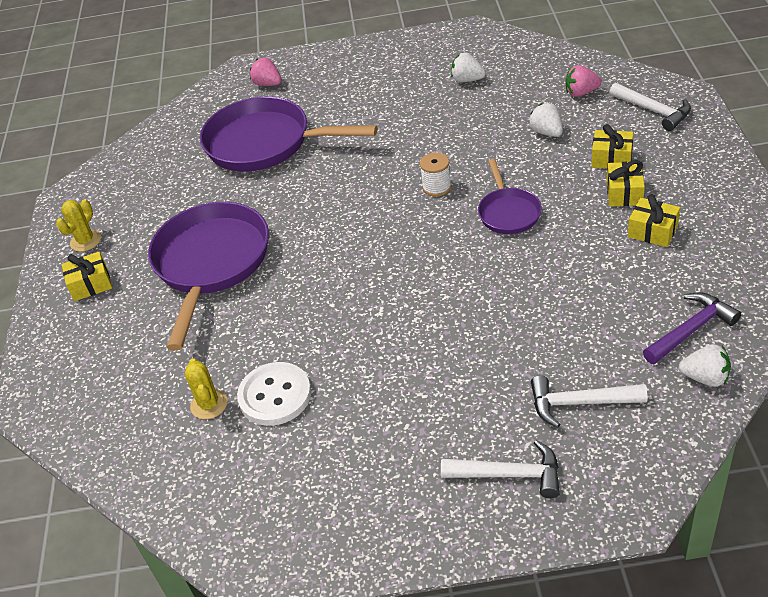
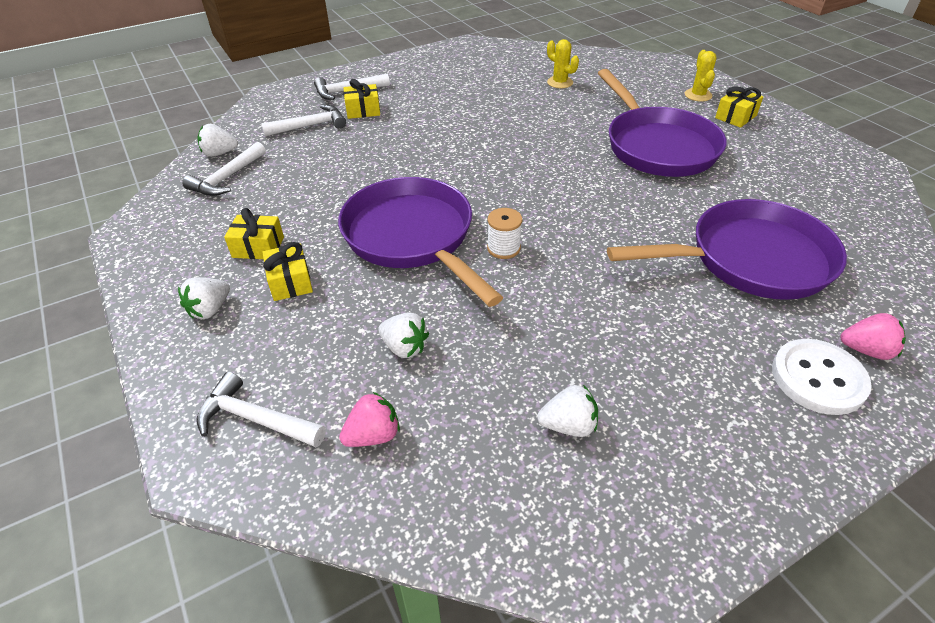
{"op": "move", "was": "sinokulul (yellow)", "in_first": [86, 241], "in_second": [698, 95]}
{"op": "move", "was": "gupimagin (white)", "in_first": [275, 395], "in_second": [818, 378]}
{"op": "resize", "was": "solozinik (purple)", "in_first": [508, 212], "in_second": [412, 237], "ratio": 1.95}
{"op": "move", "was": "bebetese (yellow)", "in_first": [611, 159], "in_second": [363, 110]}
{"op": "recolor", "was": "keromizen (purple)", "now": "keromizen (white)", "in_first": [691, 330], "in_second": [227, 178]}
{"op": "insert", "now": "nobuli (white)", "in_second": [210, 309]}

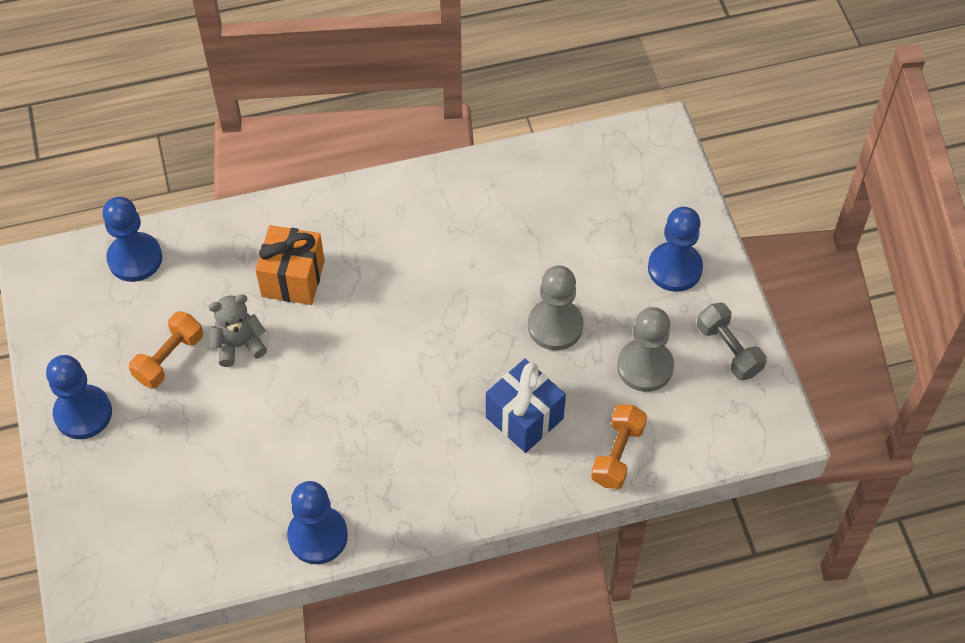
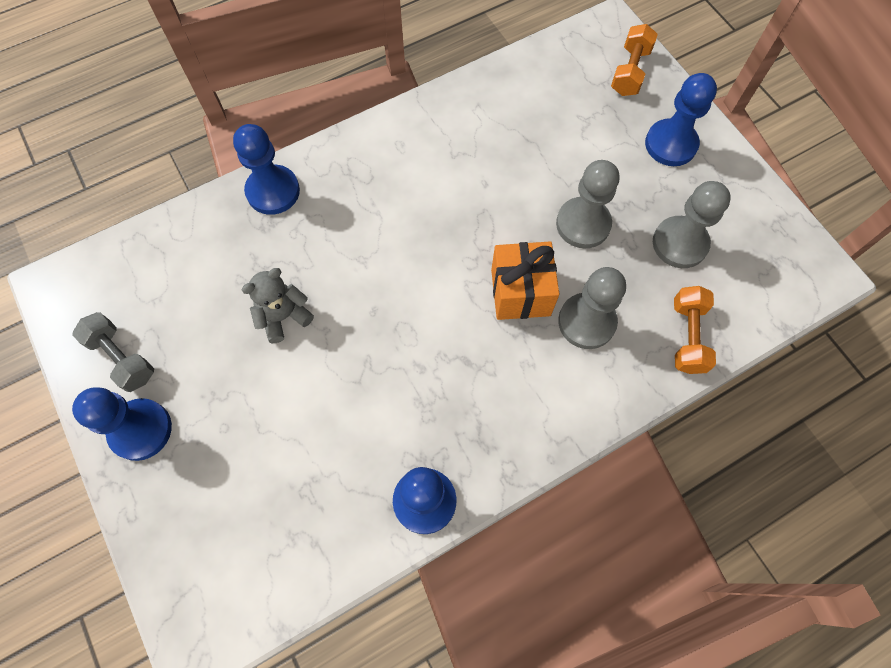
{"op": "move", "was": "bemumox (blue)", "in_first": [135, 258], "in_second": [273, 191]}
{"op": "move", "was": "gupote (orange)", "in_first": [169, 358], "in_second": [630, 71]}
{"op": "move", "was": "bebetese (orange)", "in_first": [293, 278], "in_second": [520, 292]}
{"op": "replace", "was": "bebetese (blue)", "now": "bemumox (grey)", "in_first": [524, 418], "in_second": [586, 322]}
{"op": "move", "was": "gupote (grey)", "in_first": [728, 350], "in_second": [122, 358]}

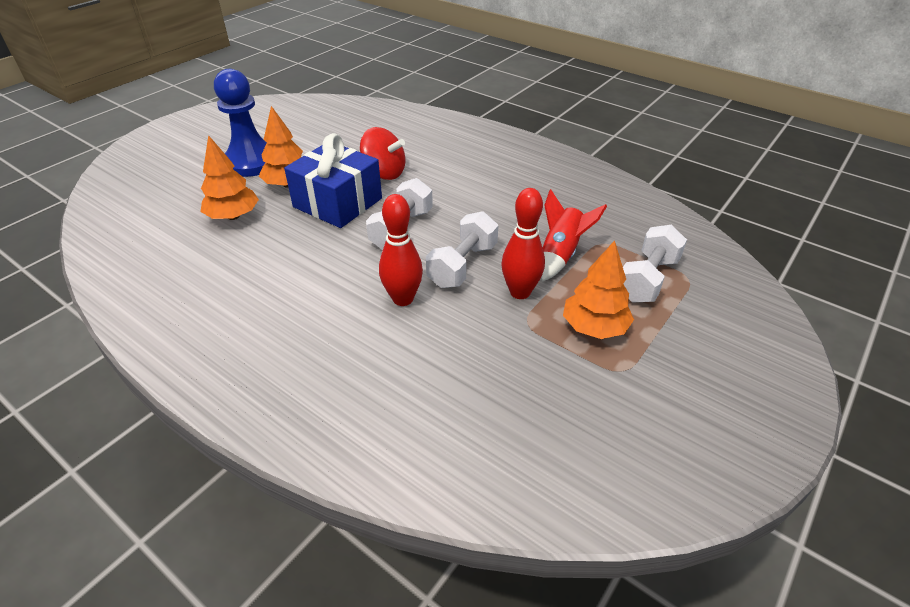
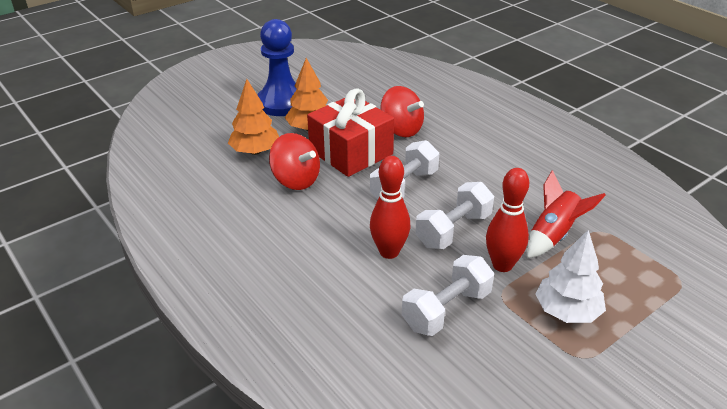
{"op": "recolor", "was": "bebetese (blue)", "now": "bebetese (red)", "in_first": [337, 203], "in_second": [351, 152]}
{"op": "recolor", "was": "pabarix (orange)", "now": "pabarix (white)", "in_first": [594, 327], "in_second": [567, 311]}
{"op": "move", "was": "gupote (white)", "in_first": [647, 279], "in_second": [446, 310]}
{"op": "insert", "now": "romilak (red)", "in_second": [296, 180]}

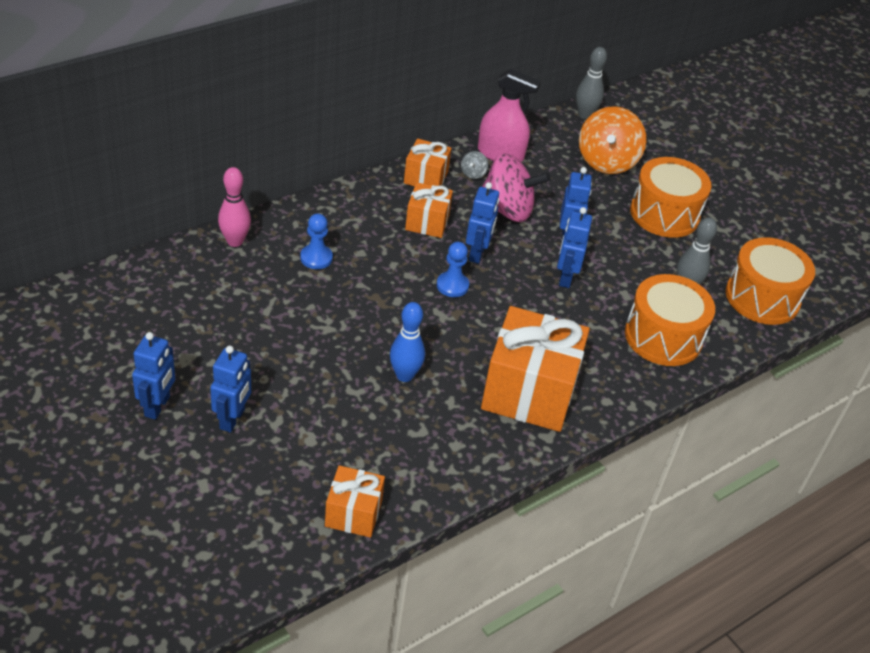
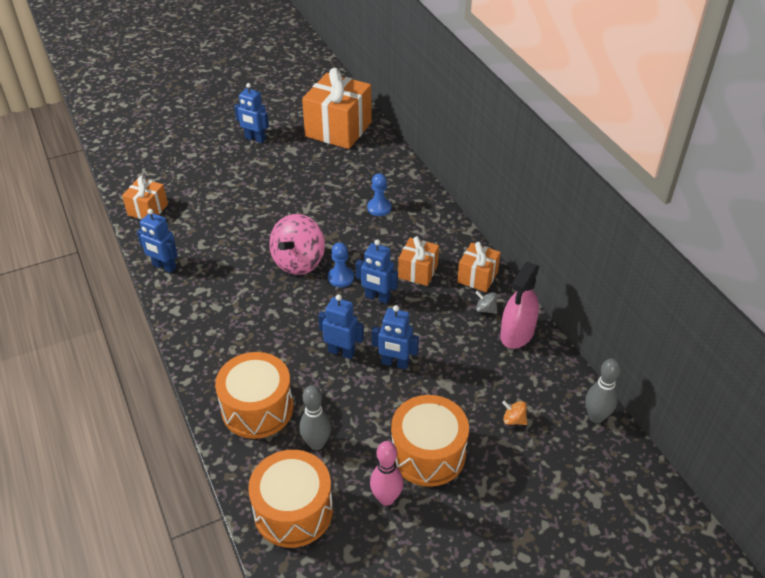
{"op": "move", "was": "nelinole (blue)", "in_first": [232, 419], "in_second": [164, 267]}
{"op": "move", "was": "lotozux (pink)", "in_first": [235, 241], "in_second": [386, 498]}
{"op": "delete", "was": "lotozux (blue)", "in_first": [404, 375]}
{"op": "move", "was": "bebetese (orange)", "in_first": [529, 392], "in_second": [338, 129]}
{"op": "move", "was": "romilak (pink)", "in_first": [507, 210], "in_second": [299, 262]}
{"op": "resize", "was": "romilak (orange)", "in_first": [606, 161], "in_second": [513, 420], "ratio": 0.41}

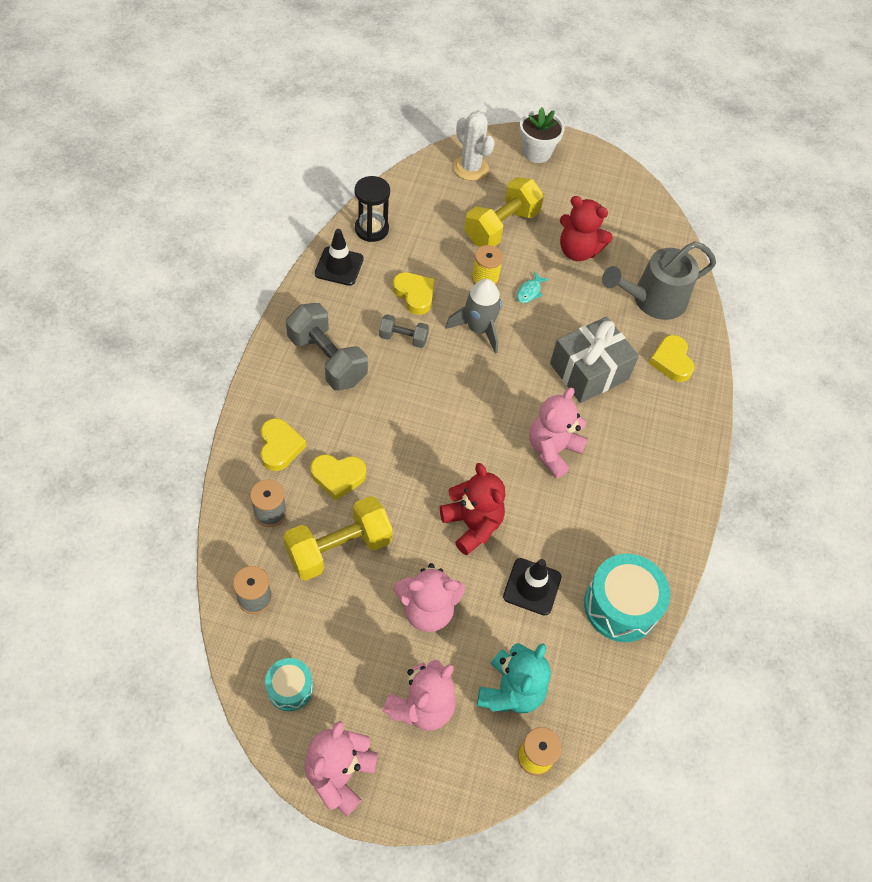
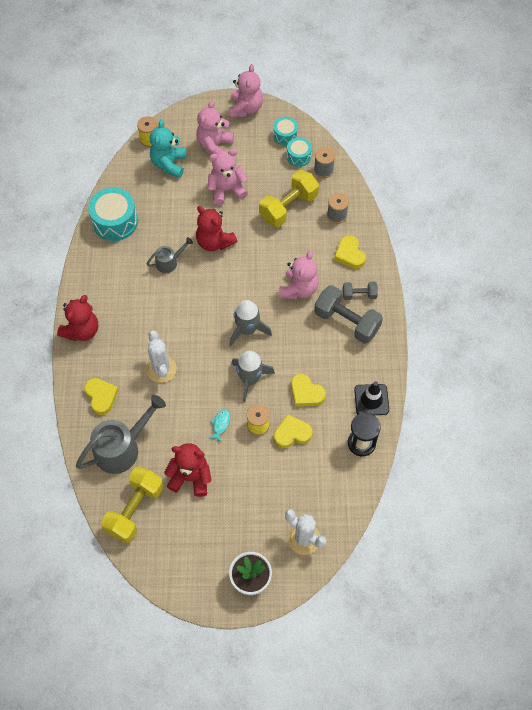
{"op": "move", "was": "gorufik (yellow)", "in_first": [338, 477], "in_second": [292, 434]}
{"op": "move", "was": "gupote (grey)", "in_first": [403, 338], "in_second": [359, 295]}
{"op": "move", "was": "gupote (yellow)", "in_first": [501, 227], "in_second": [135, 509]}
{"op": "delete", "was": "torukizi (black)", "in_first": [532, 586]}
{"op": "move", "was": "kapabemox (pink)", "in_first": [552, 450], "in_second": [298, 289]}
{"op": "replace", "was": "bebetese (grey)", "now": "sinokulul (white)", "in_first": [589, 371], "in_second": [161, 369]}
{"op": "insert", "now": "kapabemox (red)", "in_second": [81, 330]}
{"op": "insert", "now": "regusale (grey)", "in_second": [169, 262]}
{"op": "insert", "now": "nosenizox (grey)", "in_second": [247, 329]}
{"op": "insert", "now": "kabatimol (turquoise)", "in_second": [298, 156]}

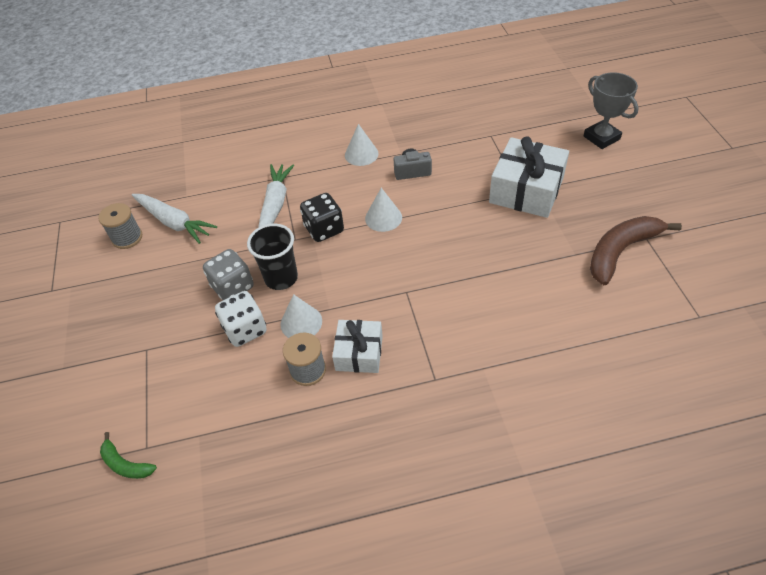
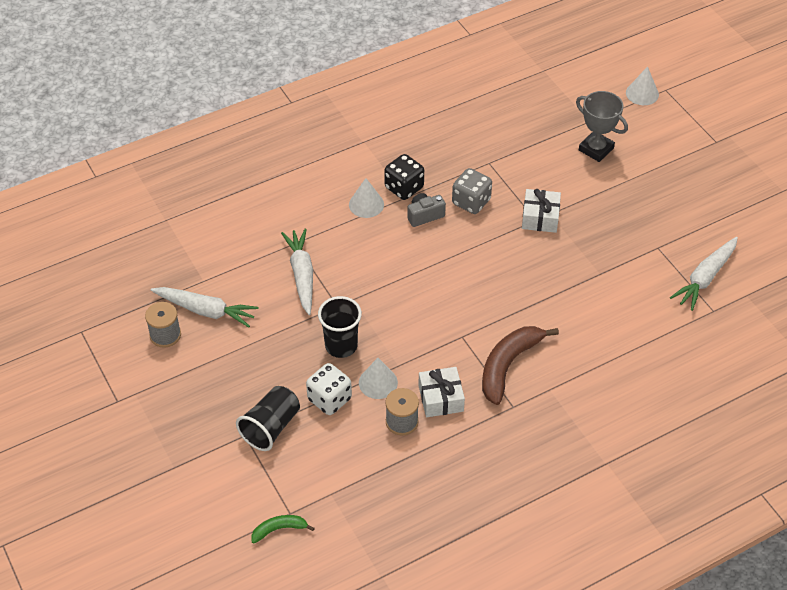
{"op": "rotate", "was": "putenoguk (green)", "in_first": [125, 464], "in_second": [279, 529], "clockwise": 150}
{"op": "move", "was": "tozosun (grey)", "in_first": [233, 287], "in_second": [471, 202]}
{"op": "move", "was": "tozosun (black)", "in_first": [324, 229], "in_second": [404, 188]}
{"op": "move", "was": "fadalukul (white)", "in_first": [383, 218], "in_second": [642, 93]}
{"op": "resize", "was": "bebetese (white)", "in_first": [526, 190], "in_second": [540, 217], "ratio": 0.6}
{"op": "move", "was": "putenoguk (brown)", "in_first": [621, 251], "in_second": [508, 365]}
{"op": "insert", "now": "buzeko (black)", "in_second": [271, 427]}
{"op": "insert", "now": "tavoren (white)", "in_second": [705, 278]}

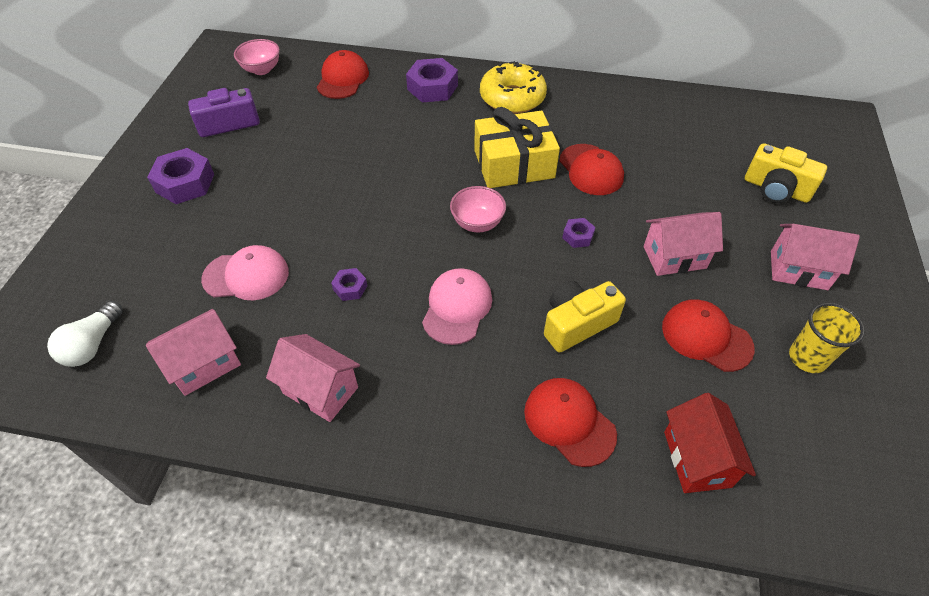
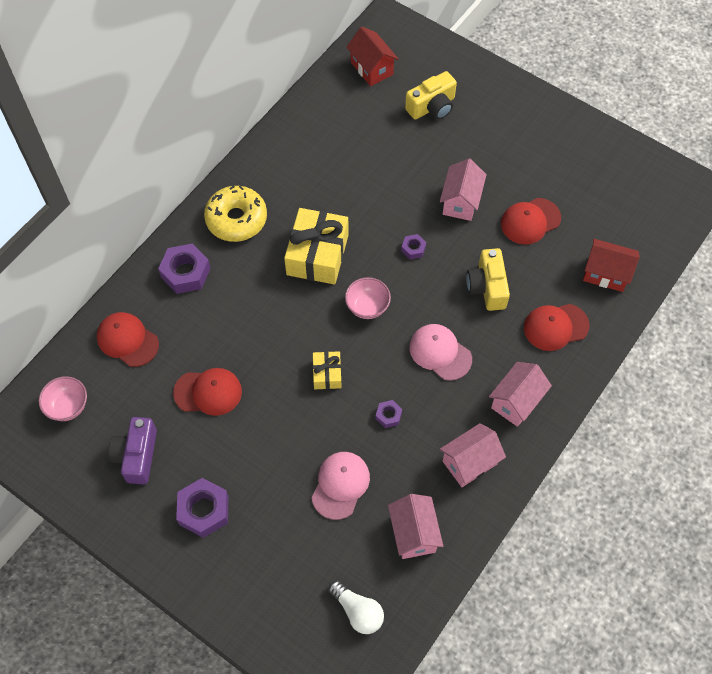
{"op": "move", "was": "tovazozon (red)", "in_first": [591, 170], "in_second": [208, 392]}
{"op": "move", "was": "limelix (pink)", "in_first": [798, 270], "in_second": [516, 402]}
{"op": "delete", "was": "buzeko (yellow)", "in_first": [807, 358]}
{"op": "insert", "now": "bebetese (yellow)", "in_second": [327, 374]}
{"op": "insert", "now": "limelix (red)", "in_second": [371, 68]}

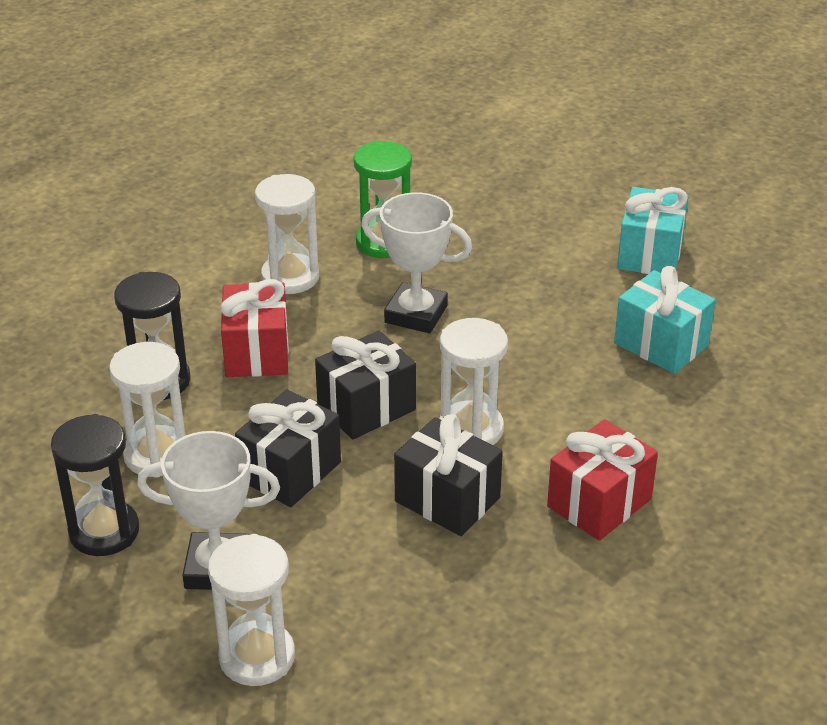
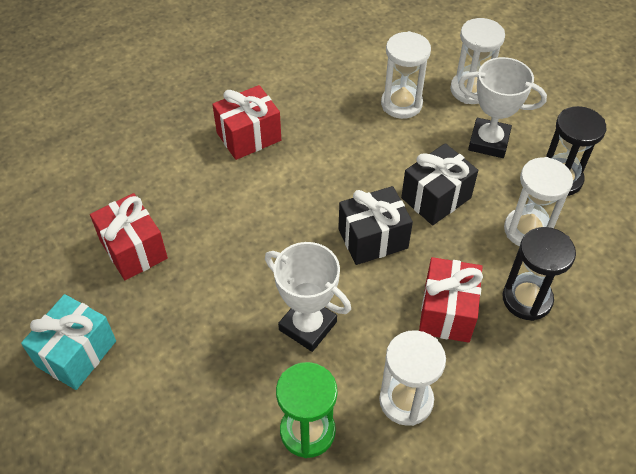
{"op": "delete", "was": "bebetese (black)", "in_first": [447, 499]}
{"op": "move", "was": "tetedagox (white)", "in_first": [471, 429], "in_second": [401, 104]}
{"op": "recolor", "was": "bebetese (turquoise)", "now": "bebetese (red)", "in_first": [661, 344], "in_second": [133, 249]}

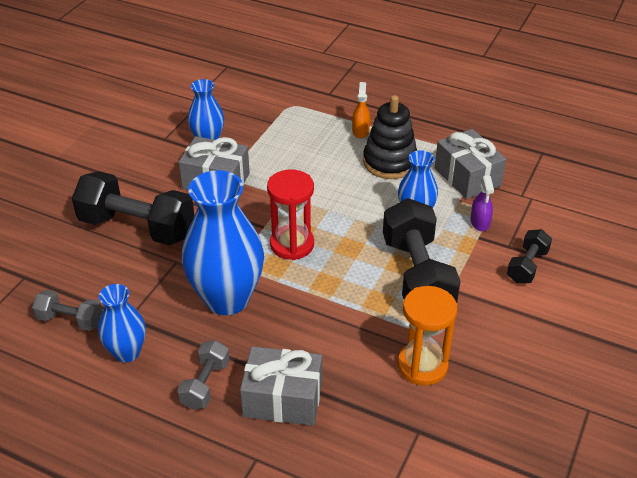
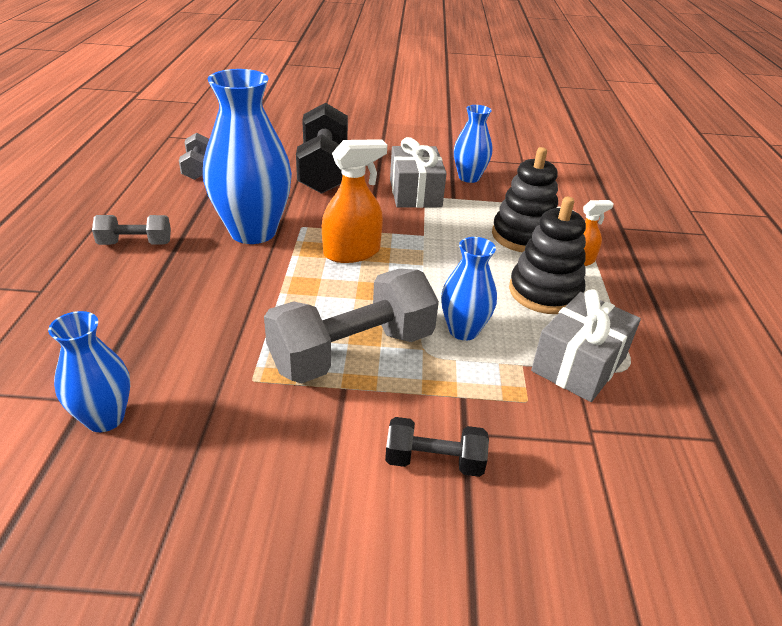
{"op": "move", "was": "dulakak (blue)", "in_first": [127, 352], "in_second": [105, 418]}
{"op": "delete", "was": "bebetese (grey)", "in_first": [283, 399]}
{"op": "replace", "was": "tetedagox (red)", "now": "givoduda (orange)", "in_first": [292, 244], "in_second": [352, 252]}
{"op": "recolor", "was": "gupote (black)", "now": "gupote (grey)", "in_first": [417, 276], "in_second": [352, 351]}
{"op": "delete", "was": "tetedagox (orange)", "in_first": [422, 366]}
{"op": "delete", "was": "givoduda (purple)", "in_first": [480, 222]}
{"op": "insert", "now": "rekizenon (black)", "in_second": [523, 236]}

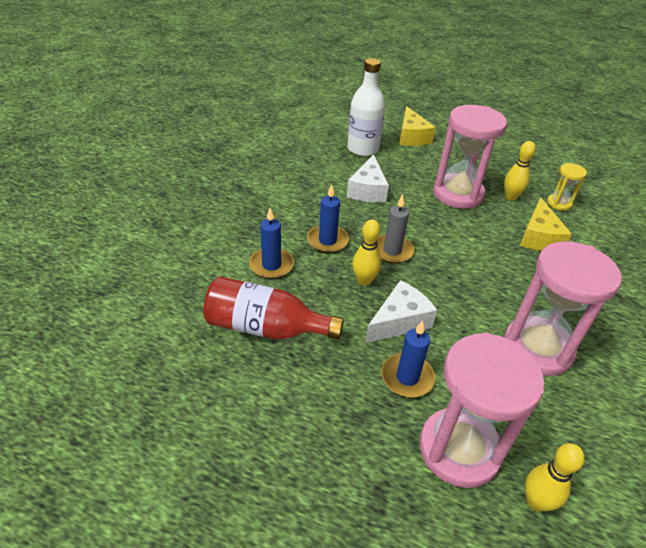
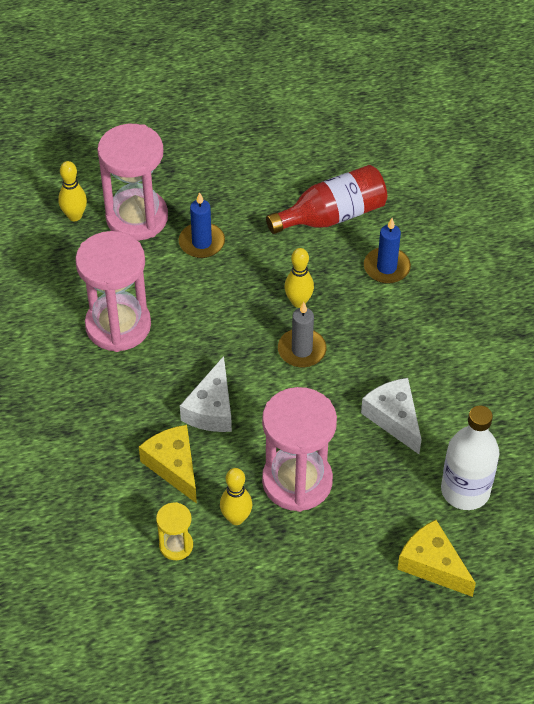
{"op": "delete", "was": "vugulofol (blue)", "in_first": [327, 241]}
{"op": "move", "was": "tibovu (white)", "in_first": [399, 321], "in_second": [211, 409]}

